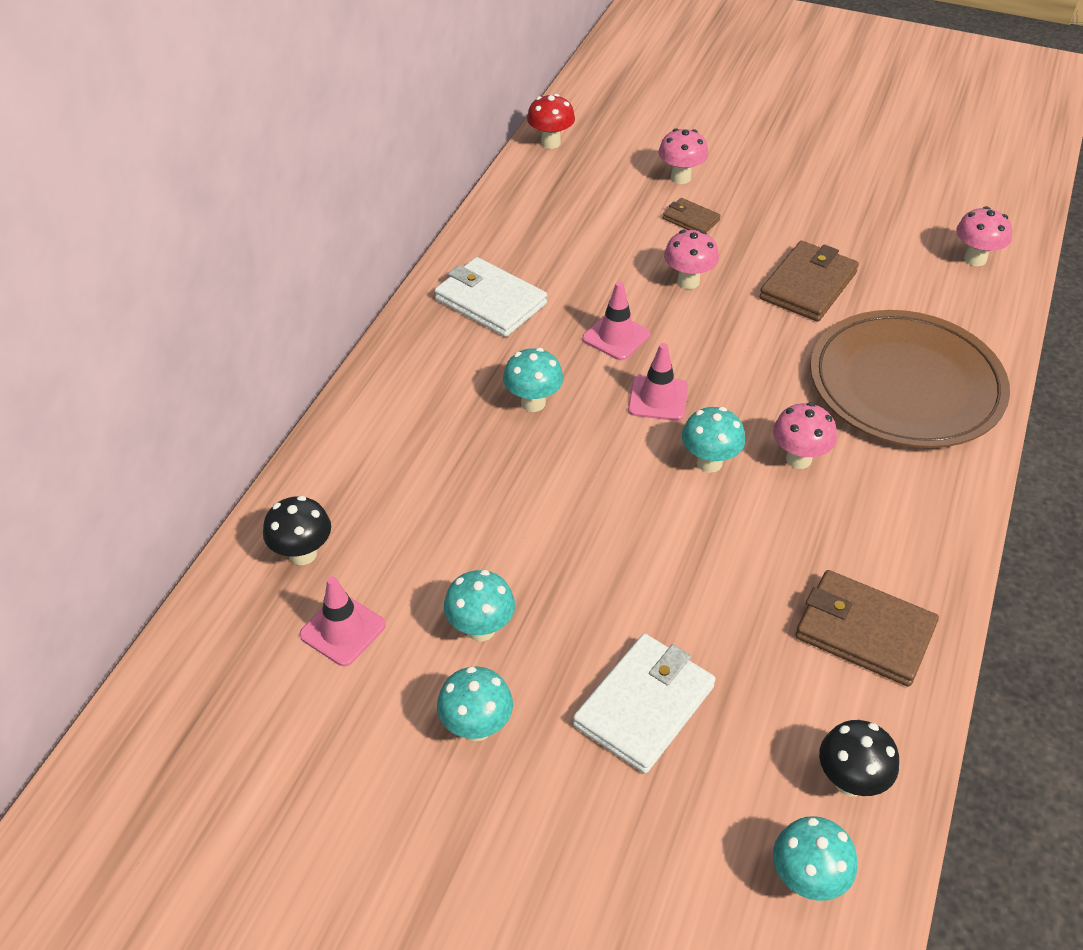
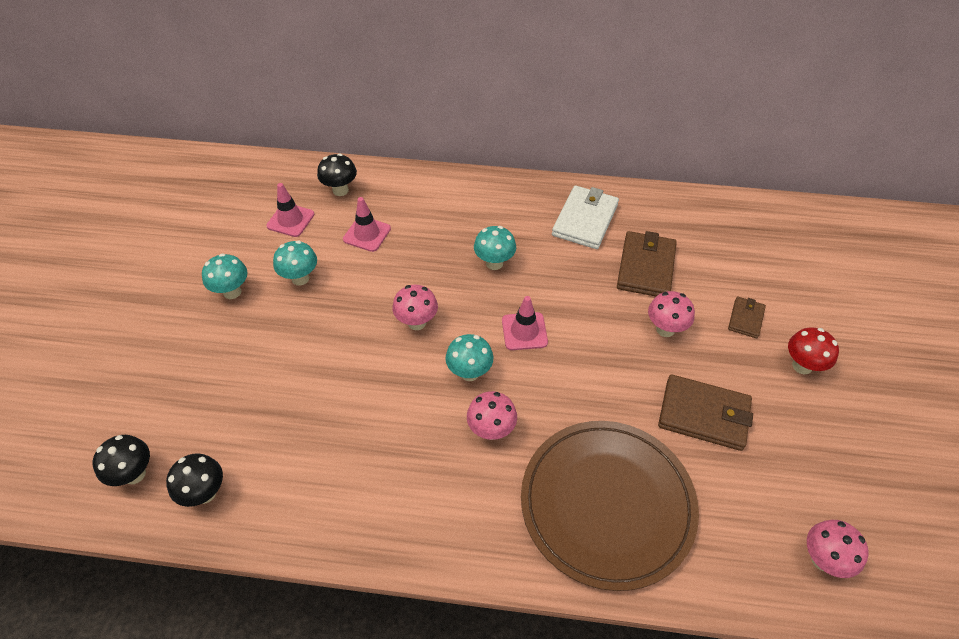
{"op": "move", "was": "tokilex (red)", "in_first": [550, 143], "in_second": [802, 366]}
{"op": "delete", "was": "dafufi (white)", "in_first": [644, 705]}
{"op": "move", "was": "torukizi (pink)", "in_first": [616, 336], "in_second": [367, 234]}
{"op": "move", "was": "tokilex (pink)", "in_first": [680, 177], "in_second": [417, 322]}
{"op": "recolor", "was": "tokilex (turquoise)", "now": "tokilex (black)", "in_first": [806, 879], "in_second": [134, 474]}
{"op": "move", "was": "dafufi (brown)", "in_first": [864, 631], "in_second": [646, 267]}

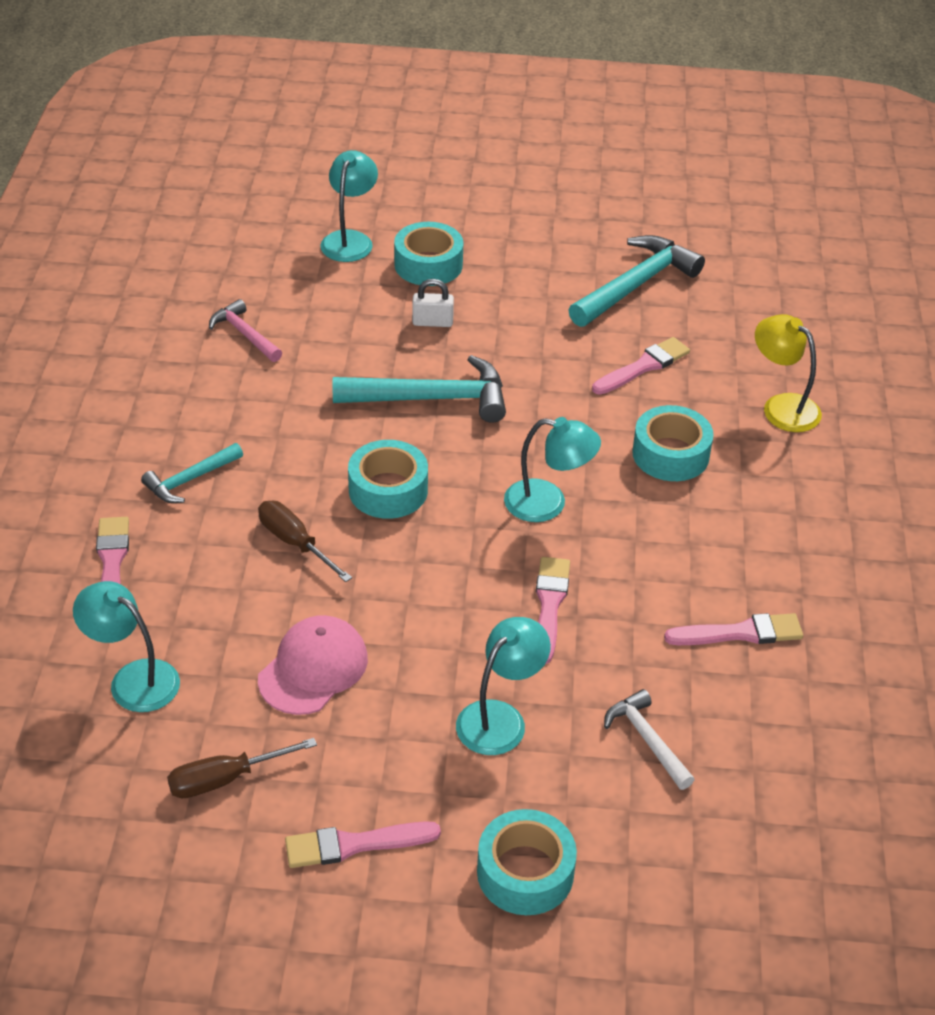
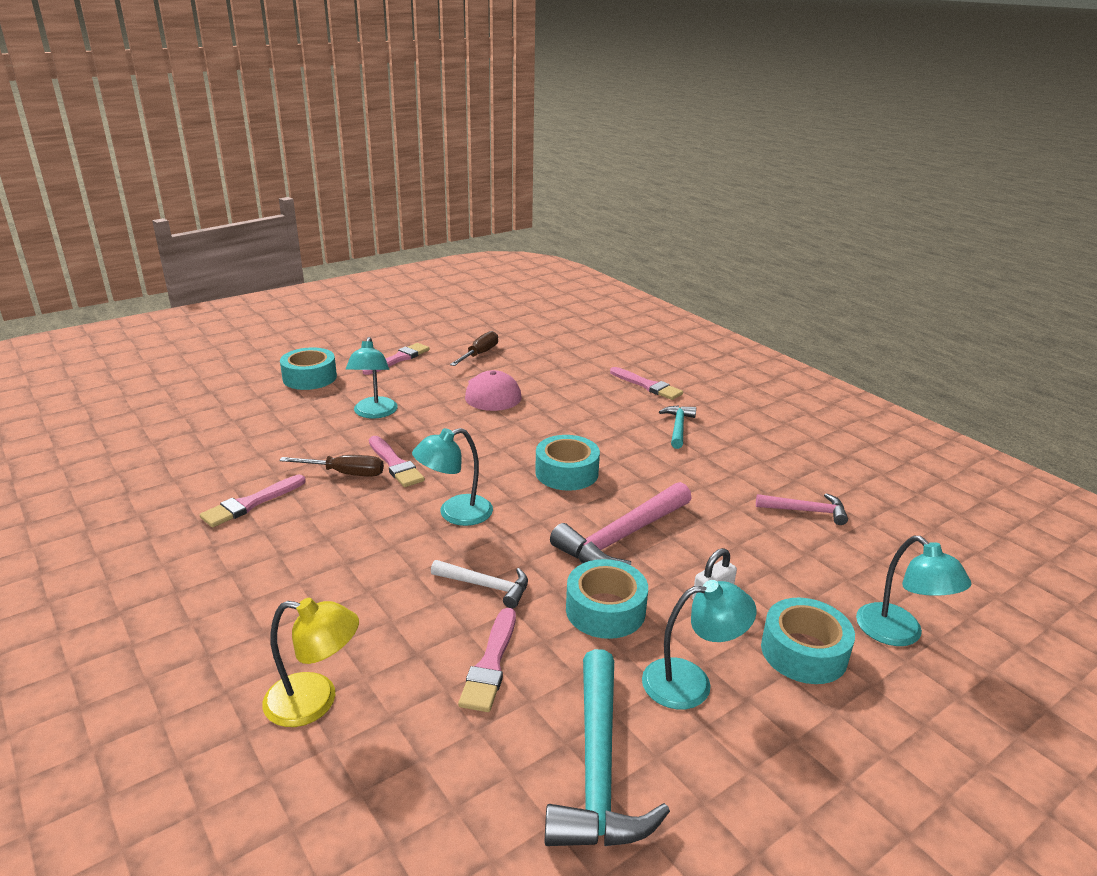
{"op": "move", "was": "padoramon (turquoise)", "in_first": [133, 679], "in_second": [691, 682]}
{"op": "move", "was": "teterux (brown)", "in_first": [295, 543], "in_second": [345, 473]}
{"op": "recolor", "was": "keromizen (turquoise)", "now": "keromizen (pink)", "in_first": [431, 399], "in_second": [622, 537]}
{"op": "move", "was": "keromizen (white)", "in_first": [647, 740], "in_second": [486, 586]}
{"op": "move", "was": "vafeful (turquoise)", "in_first": [670, 454], "in_second": [605, 610]}

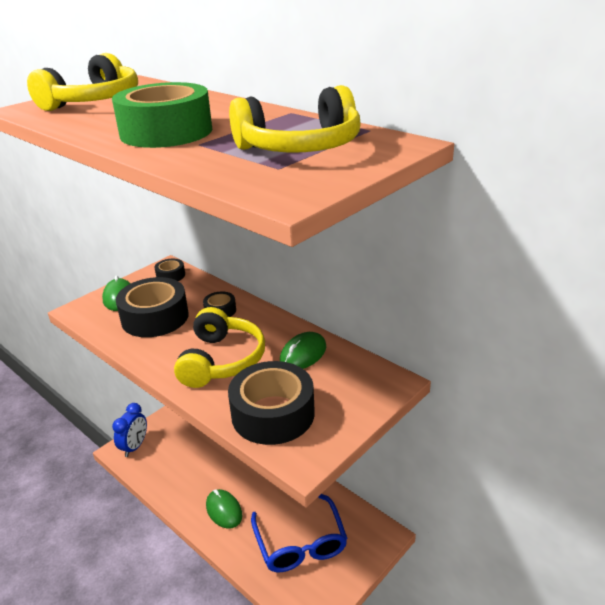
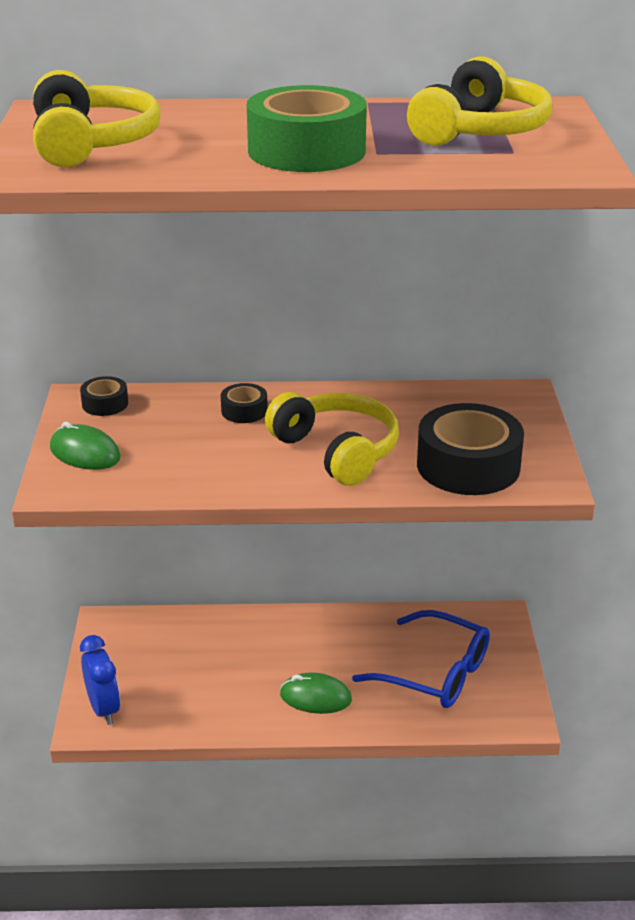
{"op": "delete", "was": "vafeful (black)", "in_first": [155, 317]}
{"op": "delete", "was": "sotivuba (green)", "in_first": [303, 354]}

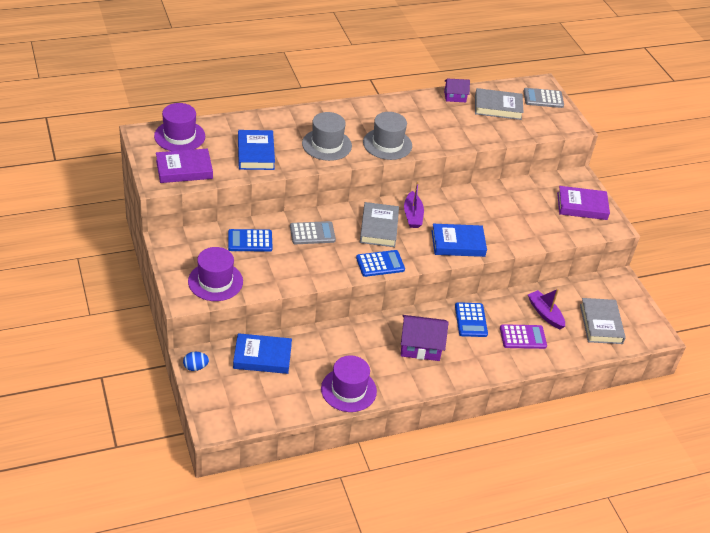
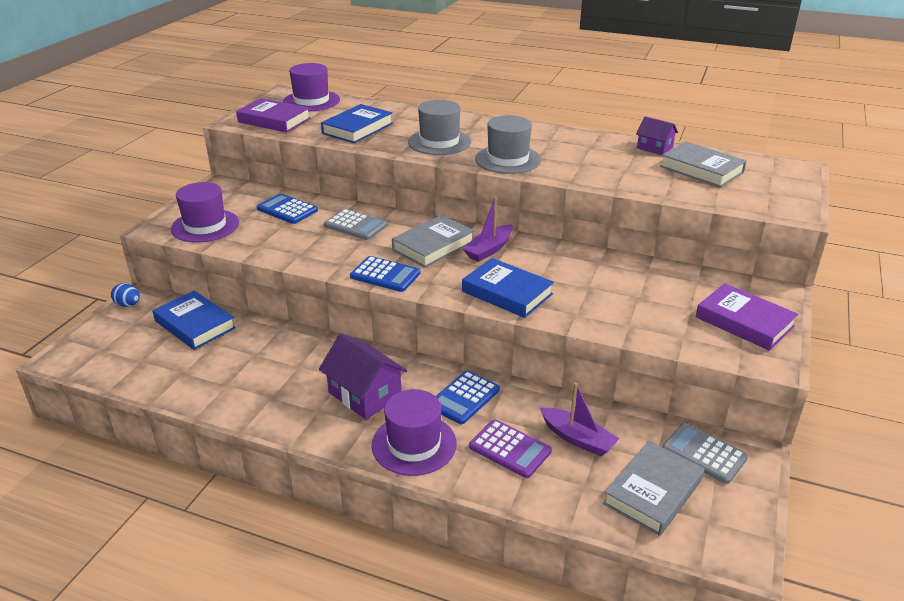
{"op": "move", "was": "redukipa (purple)", "in_first": [348, 390], "in_second": [414, 444]}
{"op": "move", "was": "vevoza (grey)", "in_first": [543, 98], "in_second": [704, 453]}
{"op": "rotate", "was": "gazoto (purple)", "in_first": [545, 314], "in_second": [577, 438], "clockwise": 120}

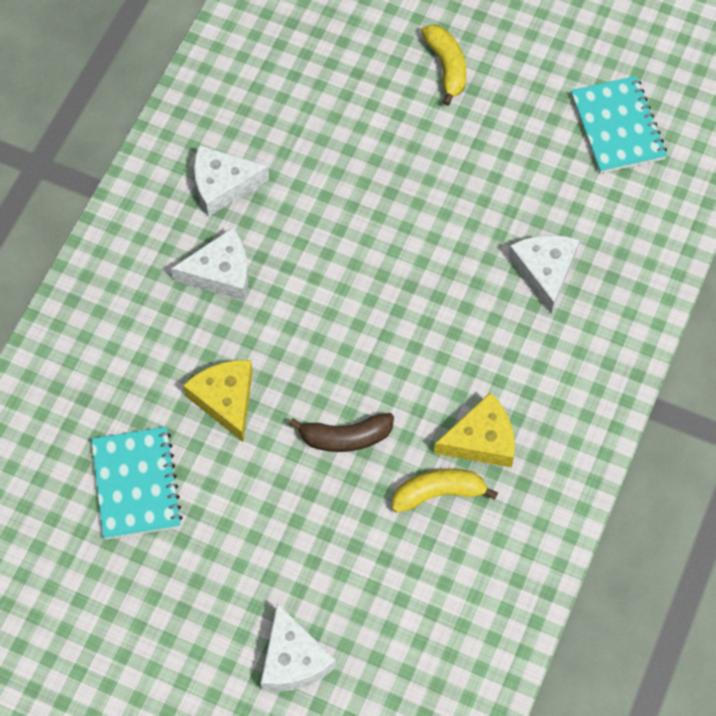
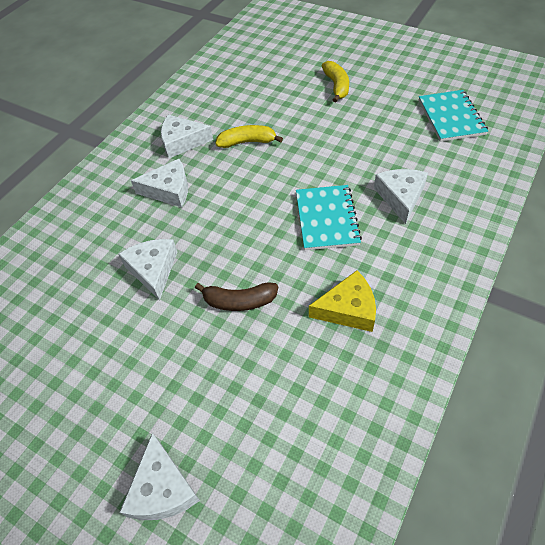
{"op": "move", "was": "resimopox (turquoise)", "in_first": [136, 484], "in_second": [326, 219]}
{"op": "recolor", "was": "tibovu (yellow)", "now": "tibovu (white)", "in_first": [225, 400], "in_second": [153, 270]}
{"op": "move", "was": "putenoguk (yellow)", "in_first": [439, 493], "in_second": [247, 142]}

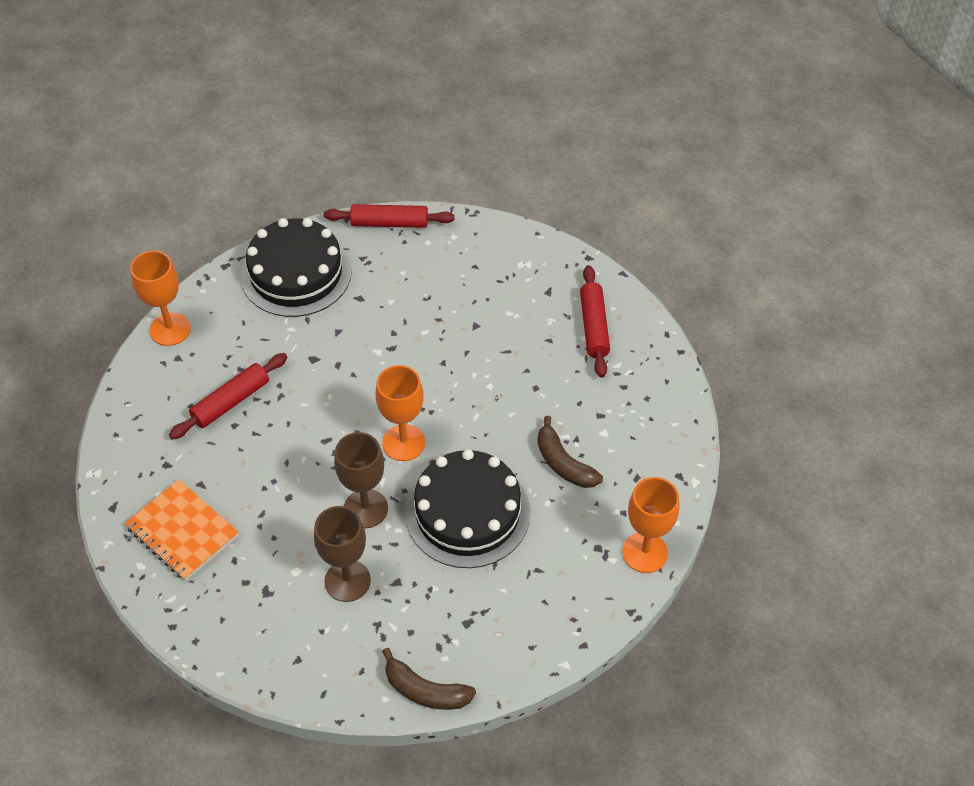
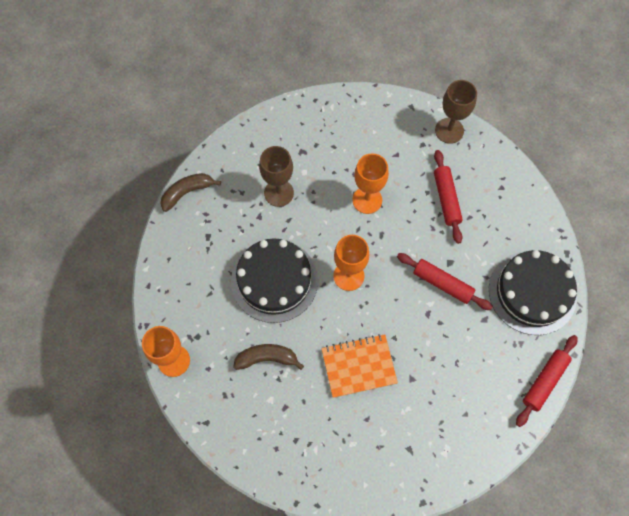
{"op": "move", "was": "resimopox (orange)", "in_first": [182, 531], "in_second": [358, 366]}
{"op": "move", "was": "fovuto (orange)", "in_first": [170, 329], "in_second": [367, 200]}
{"op": "move", "was": "fovuto (brown)", "in_first": [365, 509], "in_second": [449, 130]}
{"op": "move", "was": "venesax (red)", "in_first": [594, 327], "in_second": [442, 283]}

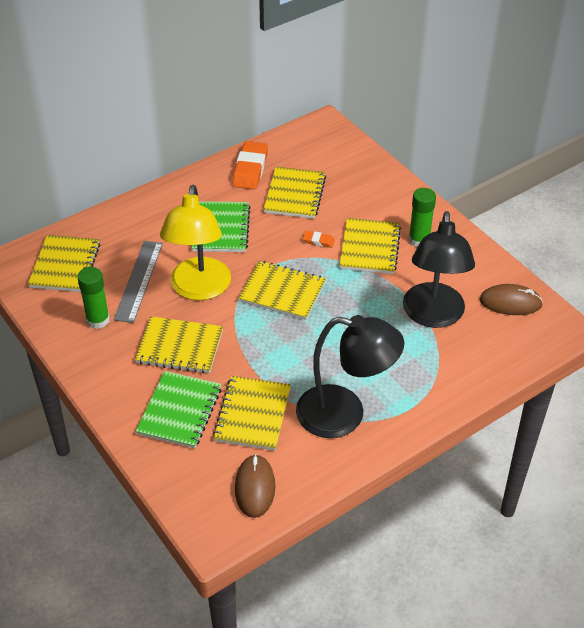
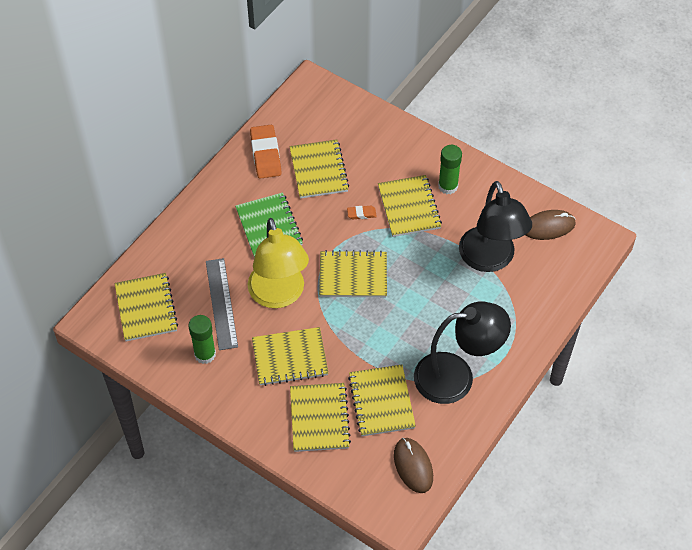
{"op": "recolor", "was": "resimopox (green)", "now": "resimopox (yellow)", "in_first": [180, 411], "in_second": [319, 418]}

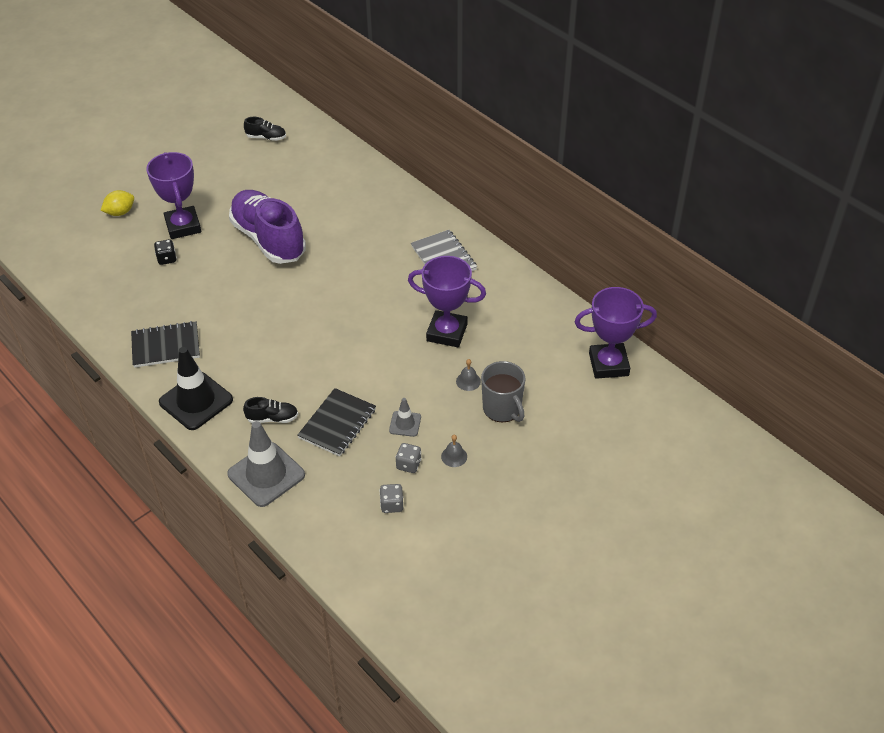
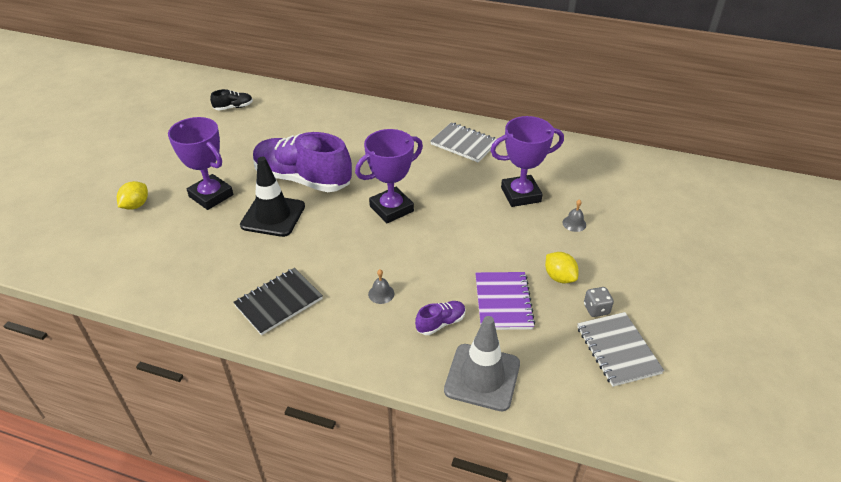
{"op": "delete", "was": "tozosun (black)", "in_first": [167, 259]}
{"op": "move", "was": "torukizi (black)", "in_first": [196, 401], "in_second": [273, 216]}
{"op": "recolor", "was": "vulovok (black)", "now": "vulovok (purple)", "in_first": [272, 418], "in_second": [440, 323]}
{"op": "recolor", "was": "resimopox (black)", "now": "resimopox (purple)", "in_first": [337, 424], "in_second": [503, 302]}
{"op": "replace", "was": "tozosun (grey)", "now": "resimopox (grey)", "in_first": [392, 505], "in_second": [617, 350]}
{"op": "replace", "was": "torukizi (grey)", "now": "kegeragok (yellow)", "in_first": [405, 424], "in_second": [559, 277]}
{"op": "move", "was": "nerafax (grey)", "in_first": [454, 456], "in_second": [381, 294]}
{"op": "delete", "was": "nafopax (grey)", "in_first": [502, 409]}
{"op": "move", "was": "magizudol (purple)", "in_first": [608, 364], "in_second": [391, 209]}

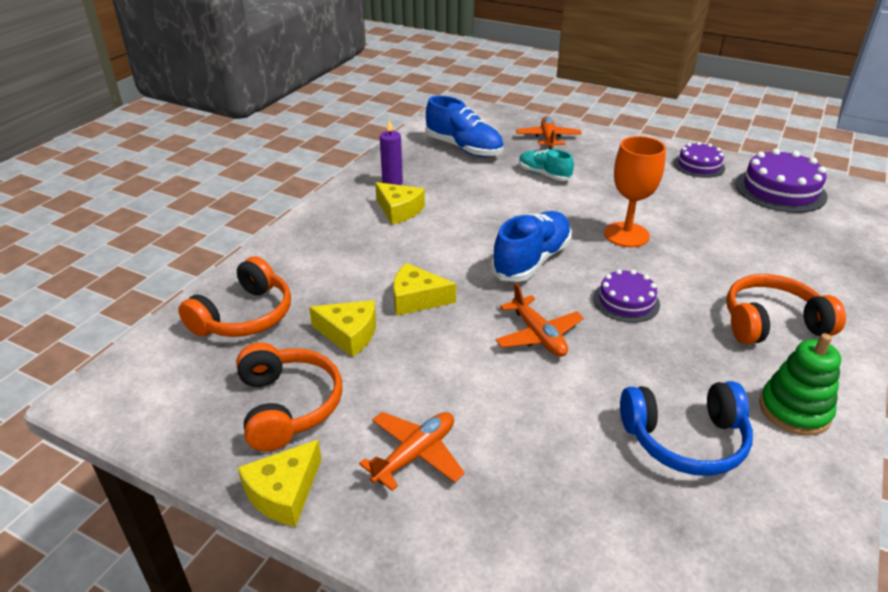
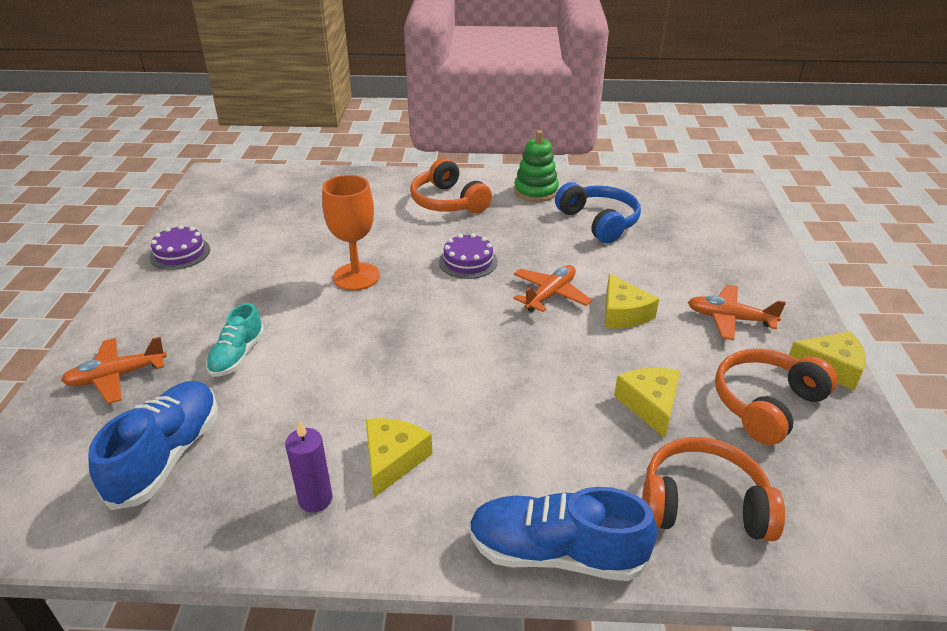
{"op": "move", "was": "tibovu (yellow)", "in_first": [416, 299], "in_second": [623, 313]}
{"op": "move", "was": "vulovok (blue)", "in_first": [531, 260], "in_second": [556, 553]}
{"op": "delete", "was": "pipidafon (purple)", "in_first": [780, 190]}

